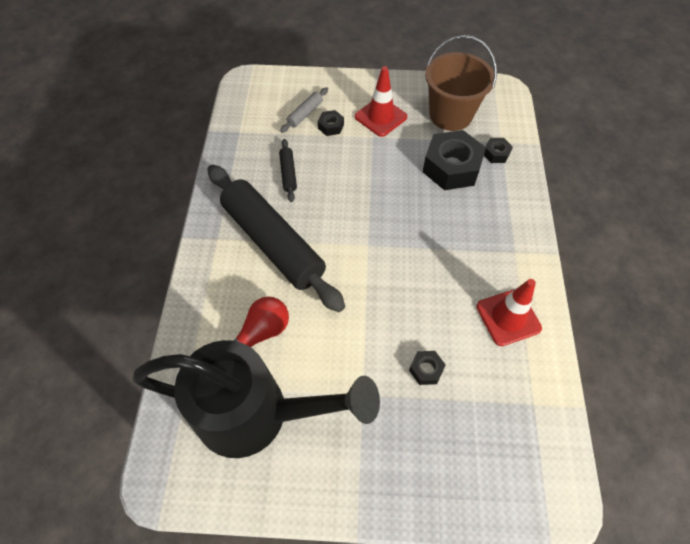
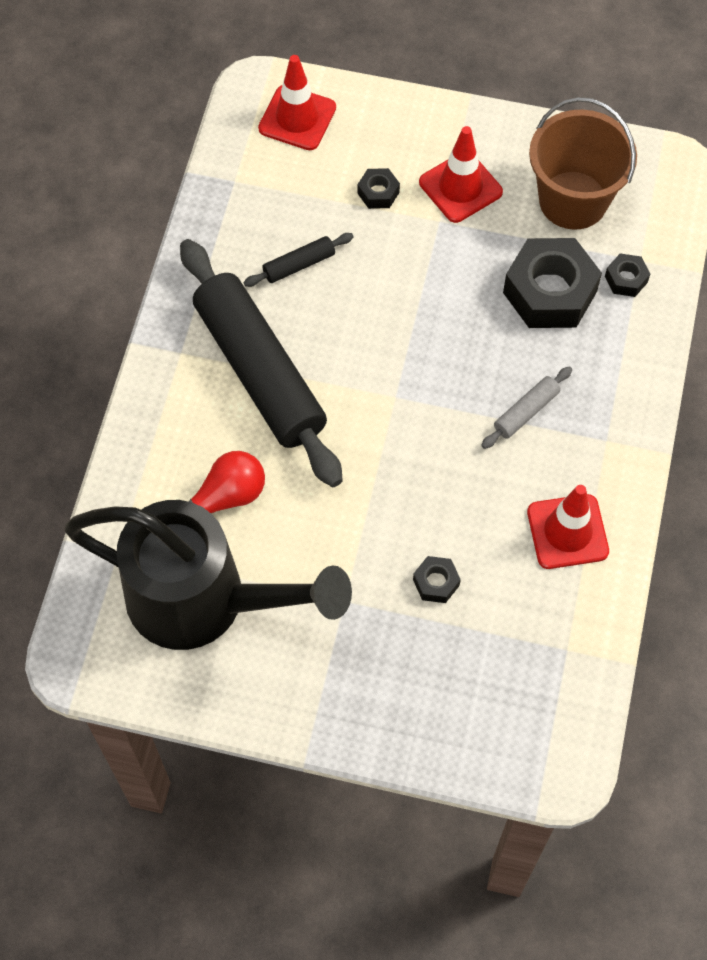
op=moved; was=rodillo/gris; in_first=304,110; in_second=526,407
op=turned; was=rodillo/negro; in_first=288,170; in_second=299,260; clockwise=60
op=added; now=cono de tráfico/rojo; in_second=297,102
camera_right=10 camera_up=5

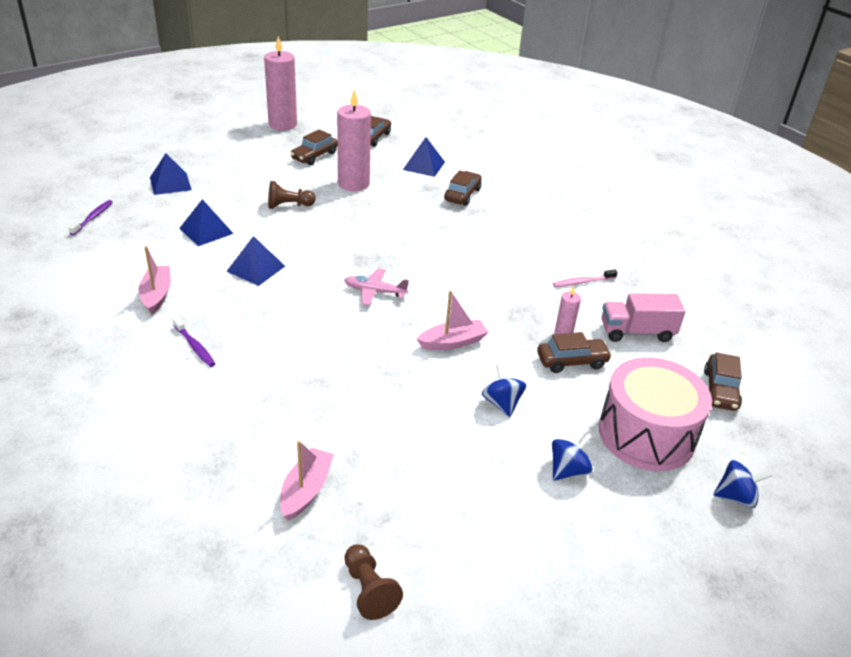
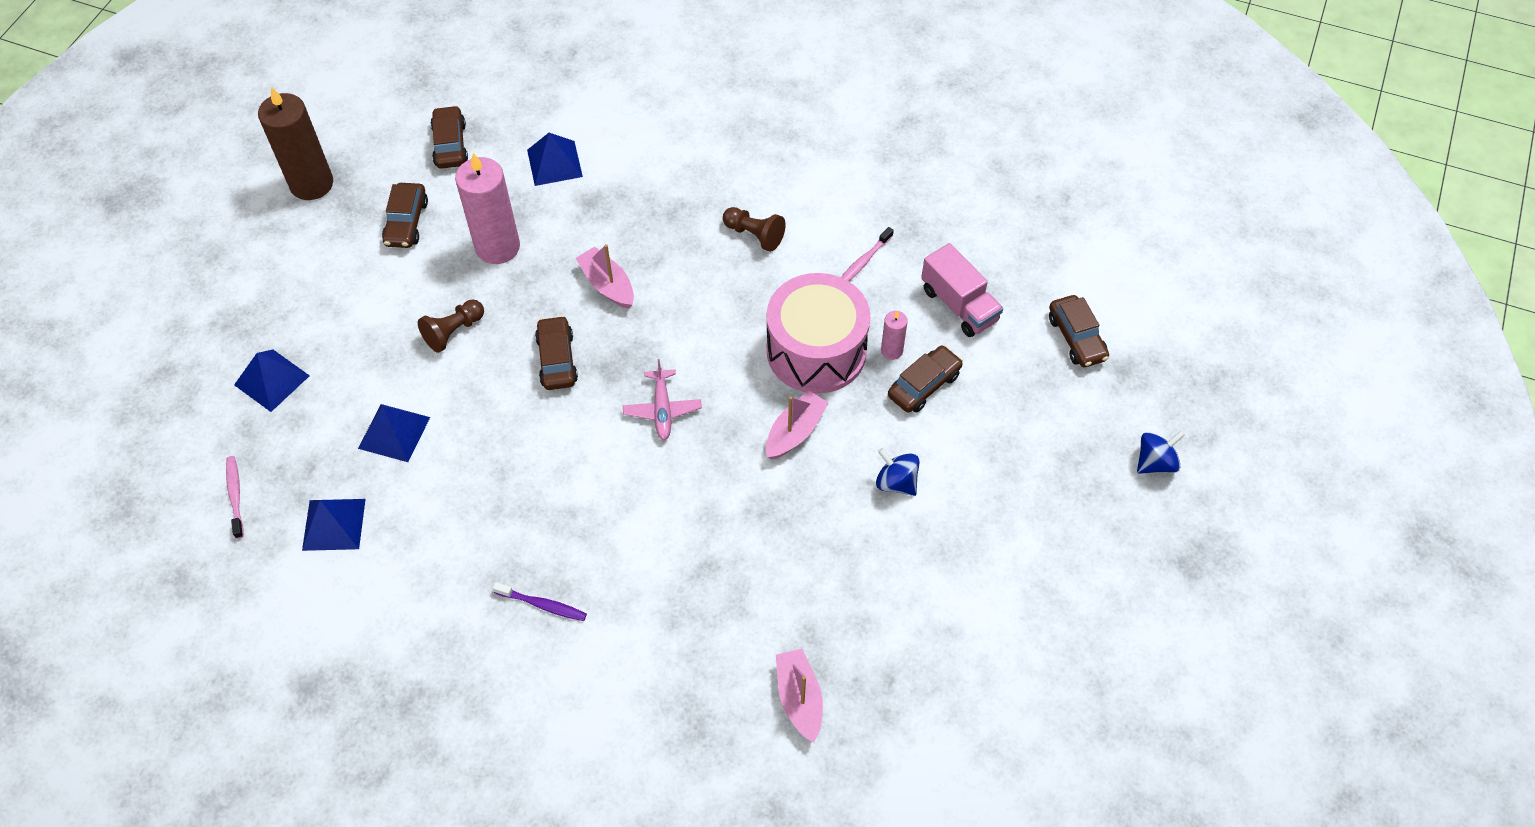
op=recoloured; was=vela/rosa; now=vela/marrón; in_first=280,83; in_second=295,143
op=moved; was=coche/marrón; in_first=463,188; in_second=556,352
op=recoloured; was=cepillo de dientes/morado; now=cepillo de dientes/rosa; in_first=91,217; in_second=235,497
op=moved; was=pirámide/azul; in_first=255,261; in_second=334,525
op=moved; was=barco/rosa; in_first=154,280; in_second=605,276
op=turned; was=avión/rosa; in_first=376,286; in_second=662,399; clockwise=-75
op=turned; was=camión/rosa; in_first=643,317; in_second=962,290; clockwise=-90
op=moved; was=tambor/rosa; in_first=655,414; in_second=818,333
op=removed; was=peonza/azul; in_first=572,457
op=moved; was=peón/marrón; in_first=373,582; in_second=754,229
camera_right=-30 camera_up=20

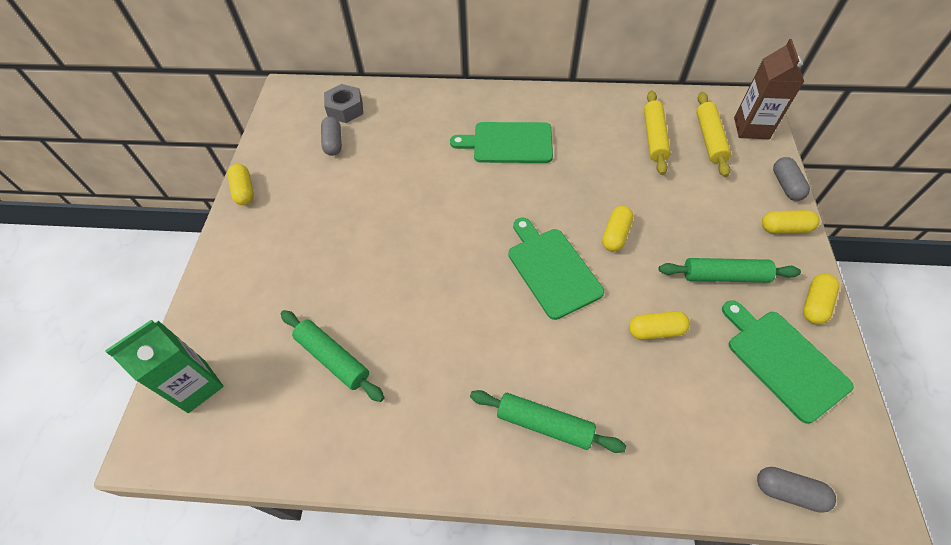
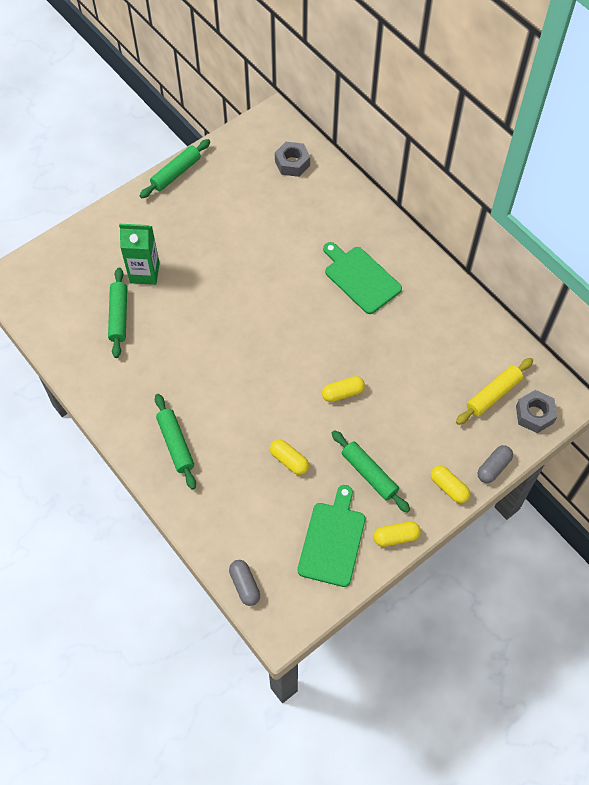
op=replaced; was=cartón de leche/marrón; now=tuerca/gris; in_first=769,89; in_second=536,411
op=removed; was=rodillo/amarillo; in_first=657,133
op=removed; was=cápsula/gris; in_first=331,136
op=replaced; was=cápsula/amarillo; now=rodillo/verde; in_first=241,184; in_second=175,168
op=removed; was=tabla de cortar/verde; in_first=556,268
op=moved; was=cartón de leche/verde; in_first=164,366; in_second=139,254
camera_right=45 camera_up=5

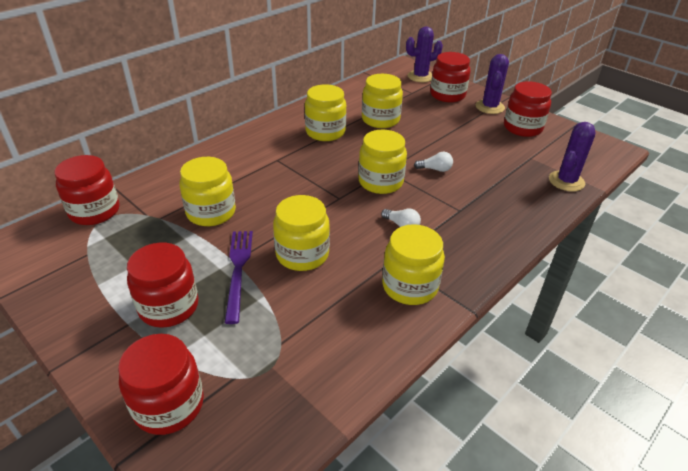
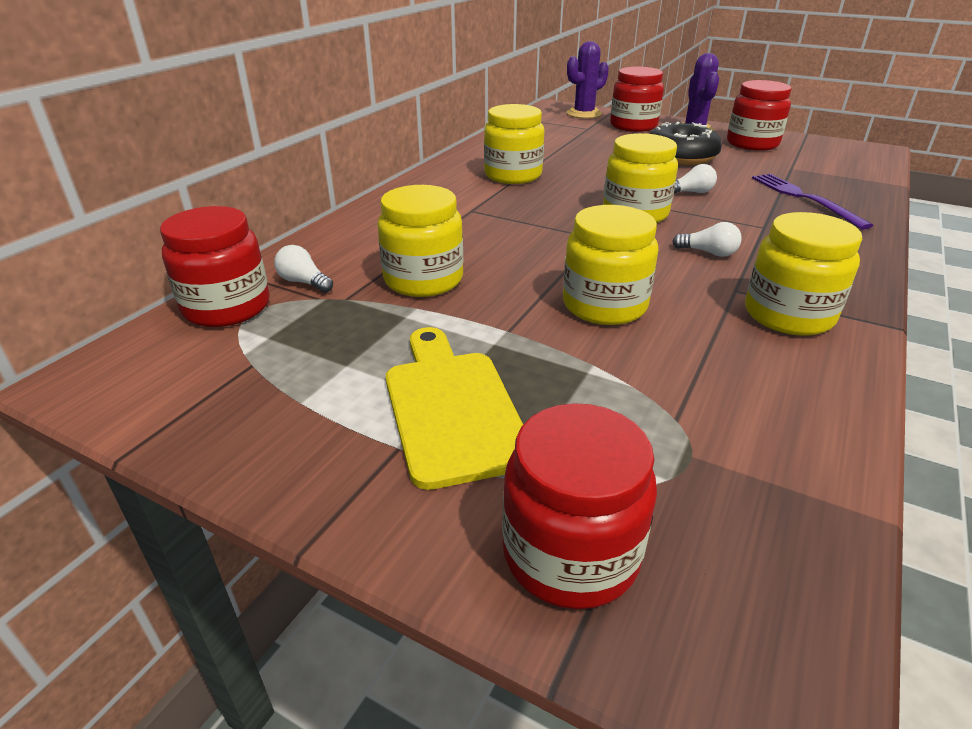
op=removed; was=tarro/amarillo; in_first=382,101
op=removed; was=cactus/morado; in_first=572,156
op=moved; was=tenedor/morado; in_first=239,277; in_second=812,201
op=replaced; was=tarro/rojo; now=tabla de cortar/amarillo; in_first=163,285; in_second=454,408
op=added; now=rosquilla/negro; in_second=686,143
op=added; now=bombilla/blanco; in_second=303,269
camera_right=-15 camera_up=-5

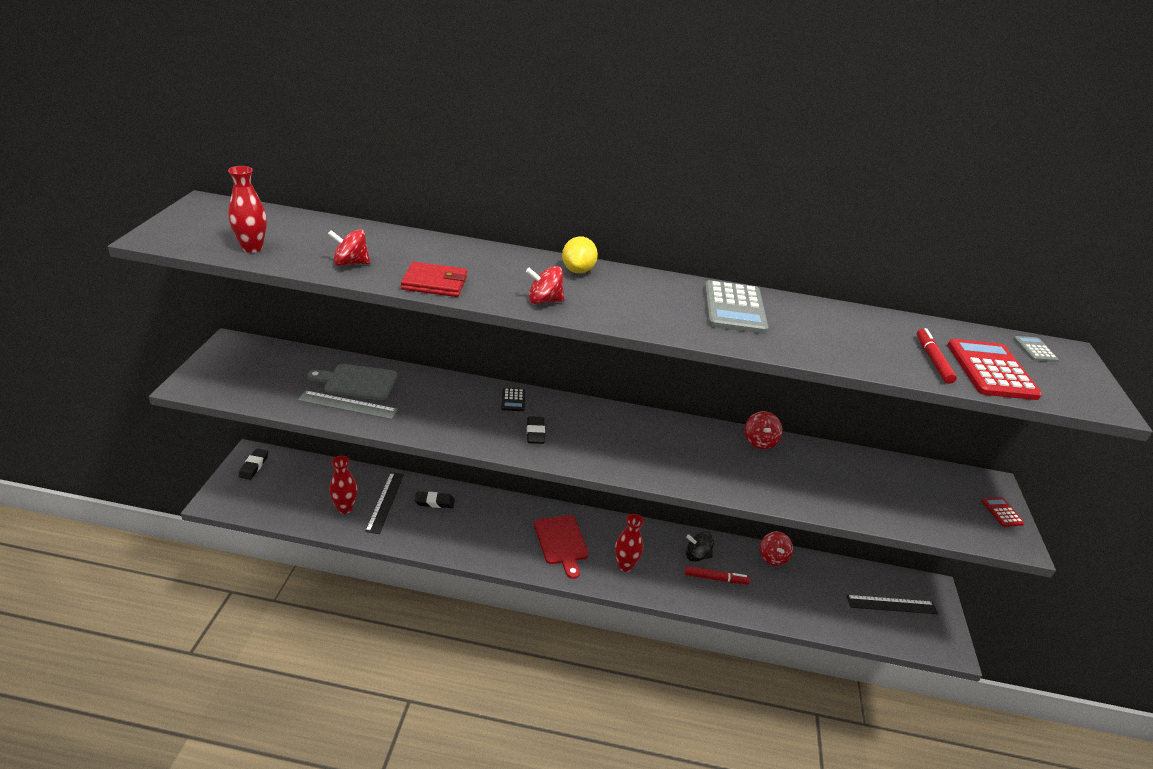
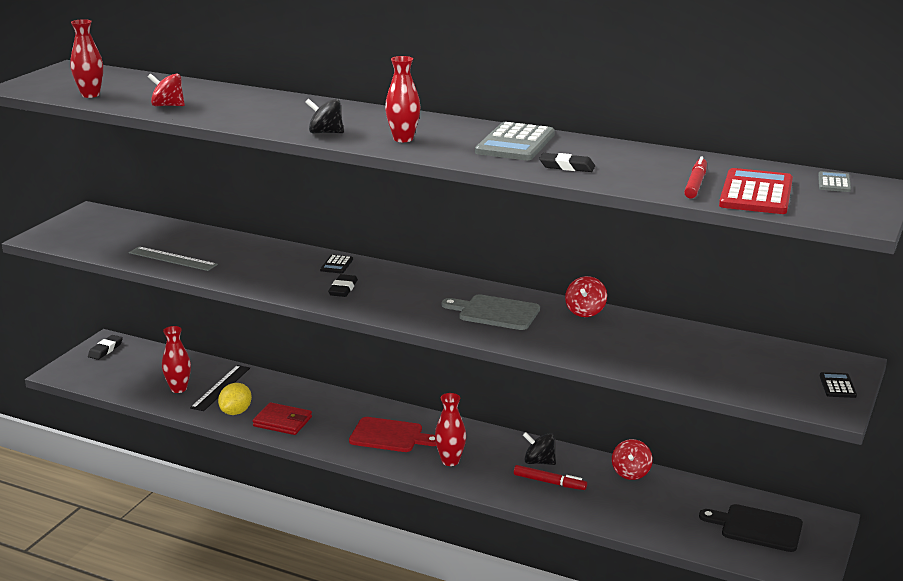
op=moved; was=limón/amarillo; in_first=580,254; in_second=235,399
op=moved; was=cartera/rojo; in_first=434,279; in_second=282,418
op=recoloured; was=peonza/rojo; now=peonza/negro; in_first=545,285; in_second=324,115
op=moved; was=tabla de cortar/gris; in_first=352,382; in_second=491,312
op=moved; was=goma de borrar/negro; in_first=435,500; in_second=567,162
op=recoloured; was=calculadora/rojo; now=calculadora/negro; in_first=1003,512; in_second=838,385
op=turned; was=tabla de cortar/rojo; in_first=561,547; in_second=392,434; clockwise=-75
op=replaced; was=regla/negro; now=tabla de cortar/negro; in_first=892,604; in_second=751,528
op=added; now=florero/rojo; in_second=402,99
camera_right=20 camera_up=-10

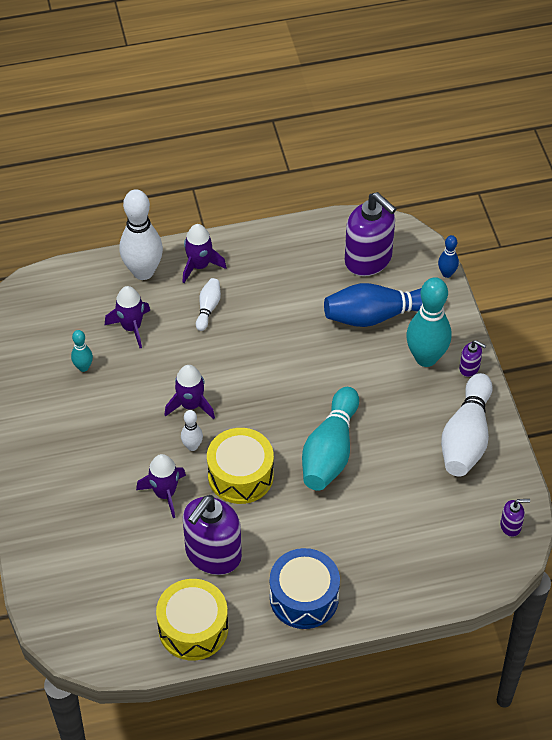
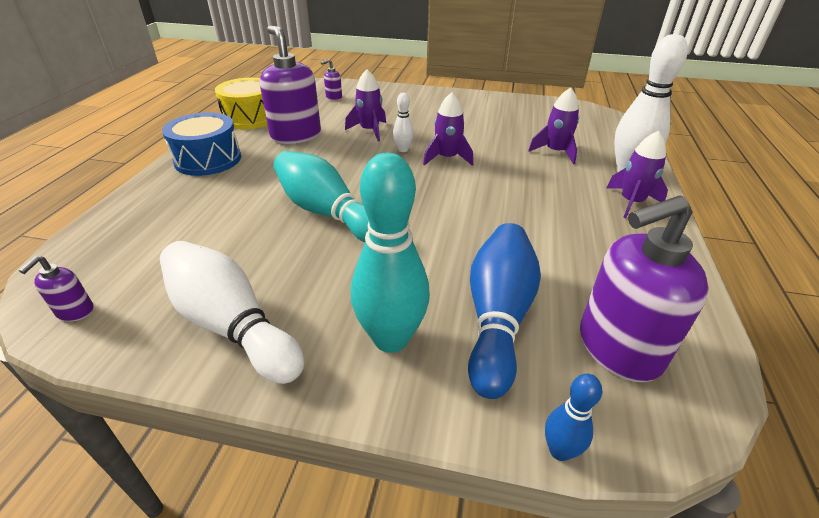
op=removed; was=bolo/blanco; in_first=208,304
op=removed; was=bolo/turquesa; in_first=82,351
op=moved; was=dispensador de jabón/morado; in_first=472,358; in_second=331,80
op=removed; was=tambor/amarillo; in_first=240,466
camera_right=115 camera_up=-15

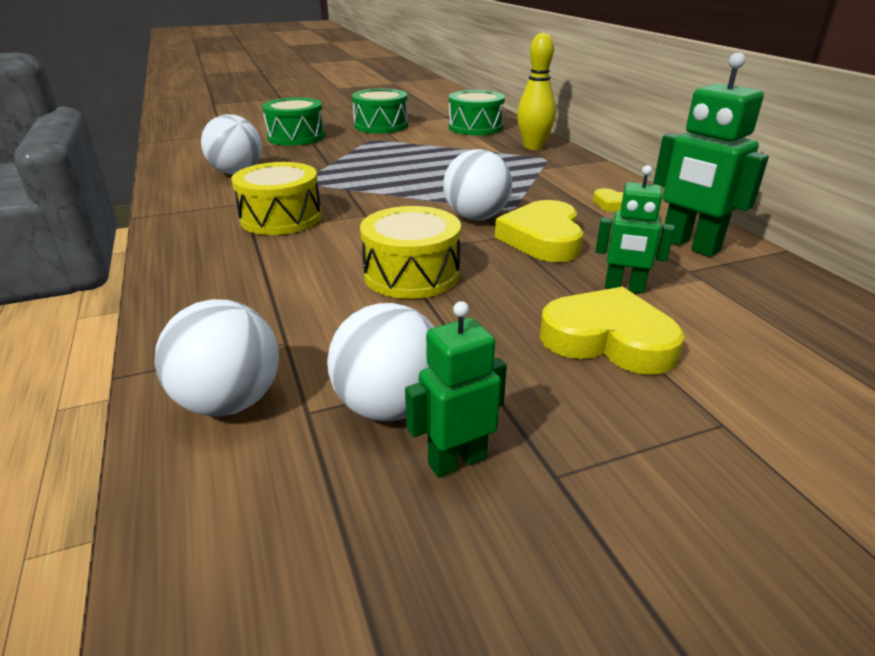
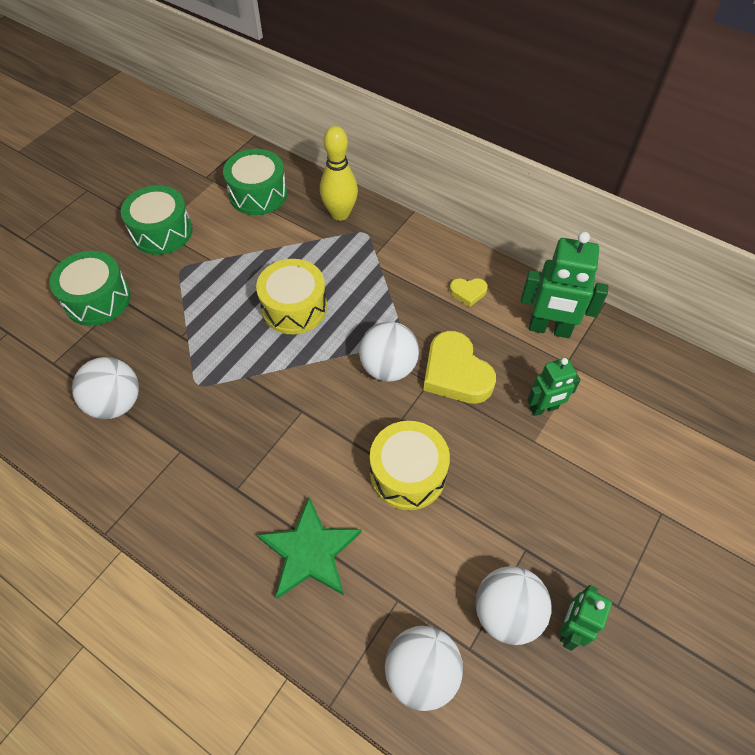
op=moved; was=tambor/amarillo; in_first=276,198; in_second=291,296
op=removed; was=corazón/amarillo; in_first=612,331
op=added; now=estrella/verde; in_second=309,548
camera_right=-35 camera_up=25

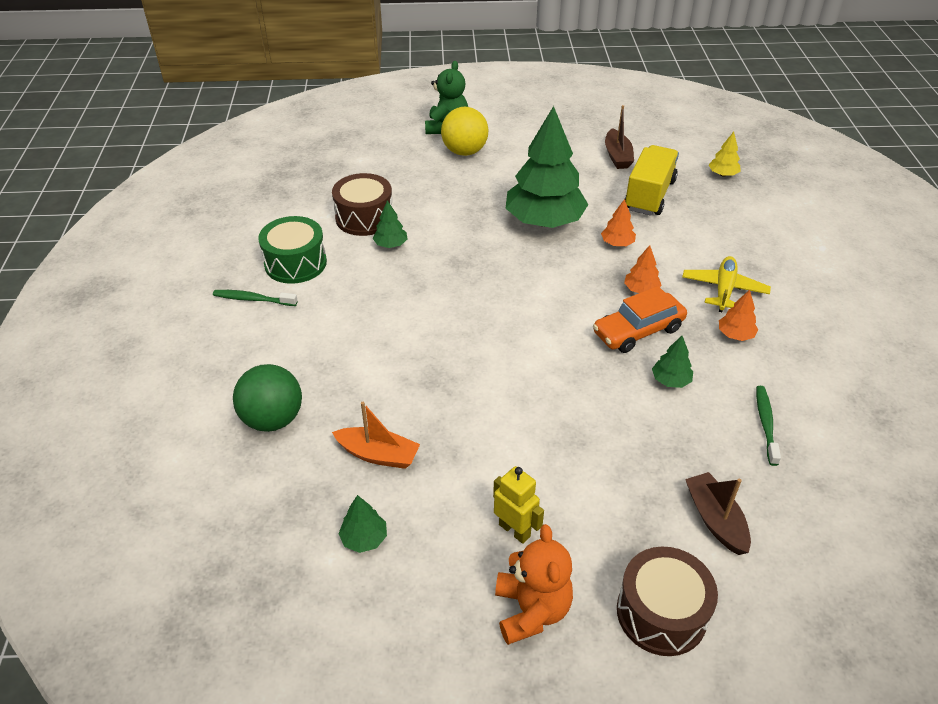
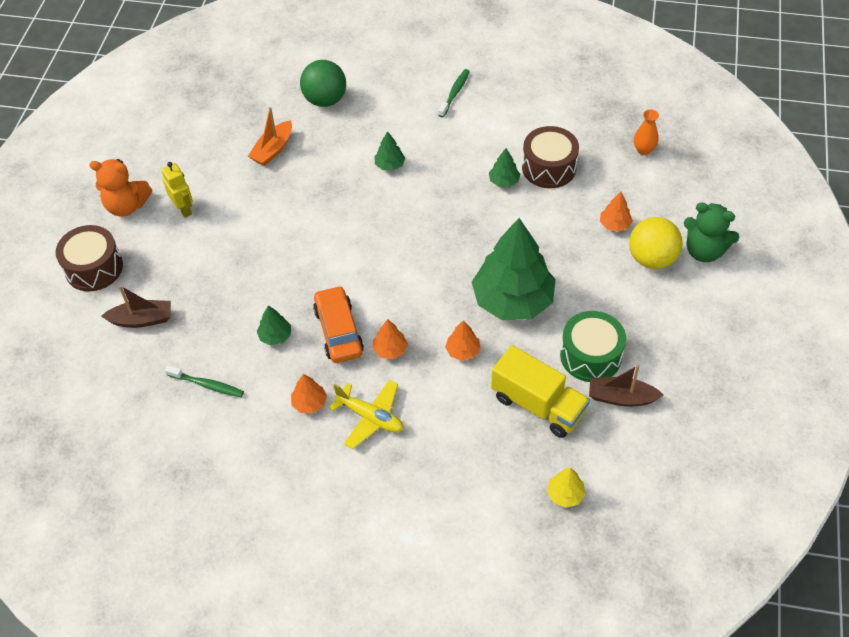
op=moved; was=tambor/verde; in_first=292,250; in_second=593,346
op=turned; was=robot/amarillo; in_first=518,505; in_second=177,190; clockwise=-90
op=moved; was=árbol/verde; in_first=362,524; in_second=389,151
op=added; now=florero/naranja; in_second=646,132
op=added; now=árbol/naranja; in_second=616,212
camera_right=105 camera_up=10

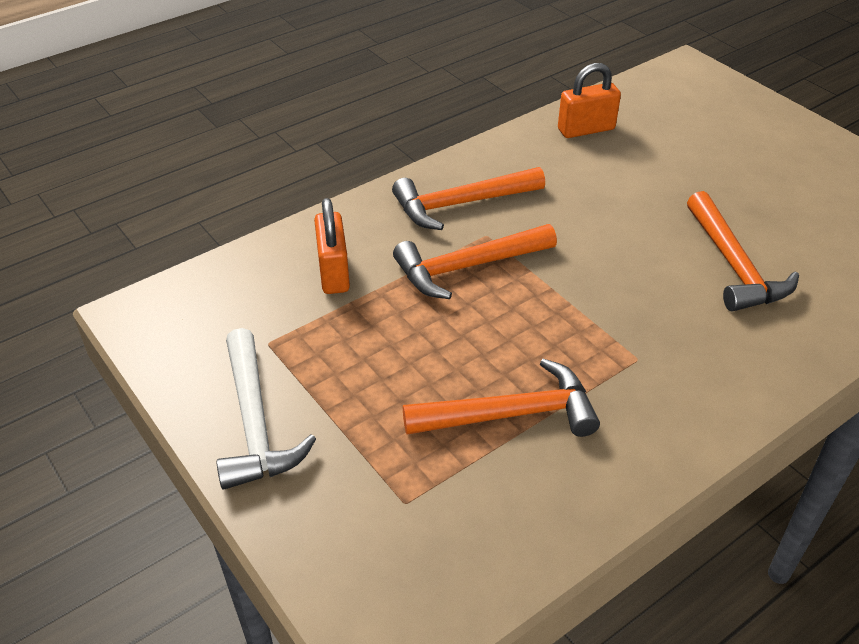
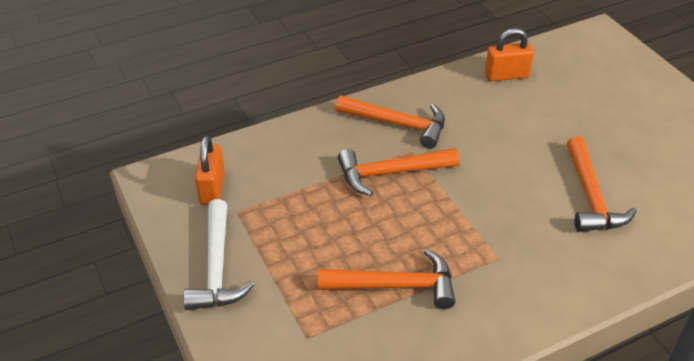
op=turned; was=martillo/naranja; in_first=468,198; in_second=390,122; clockwise=-150
op=moved; was=candado/naranja; in_first=332,246; in_second=210,170
camera_right=10 camera_up=0

